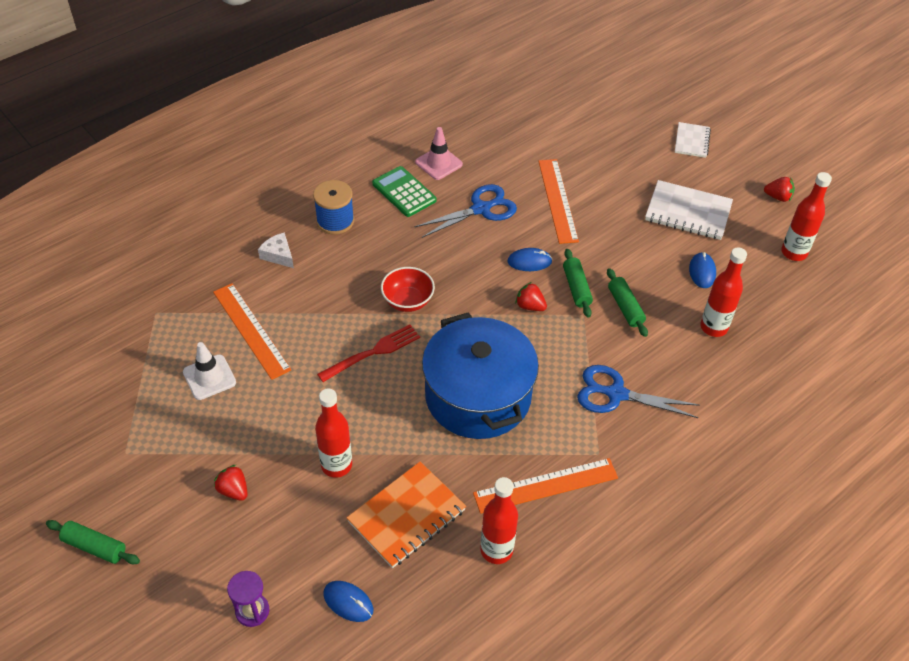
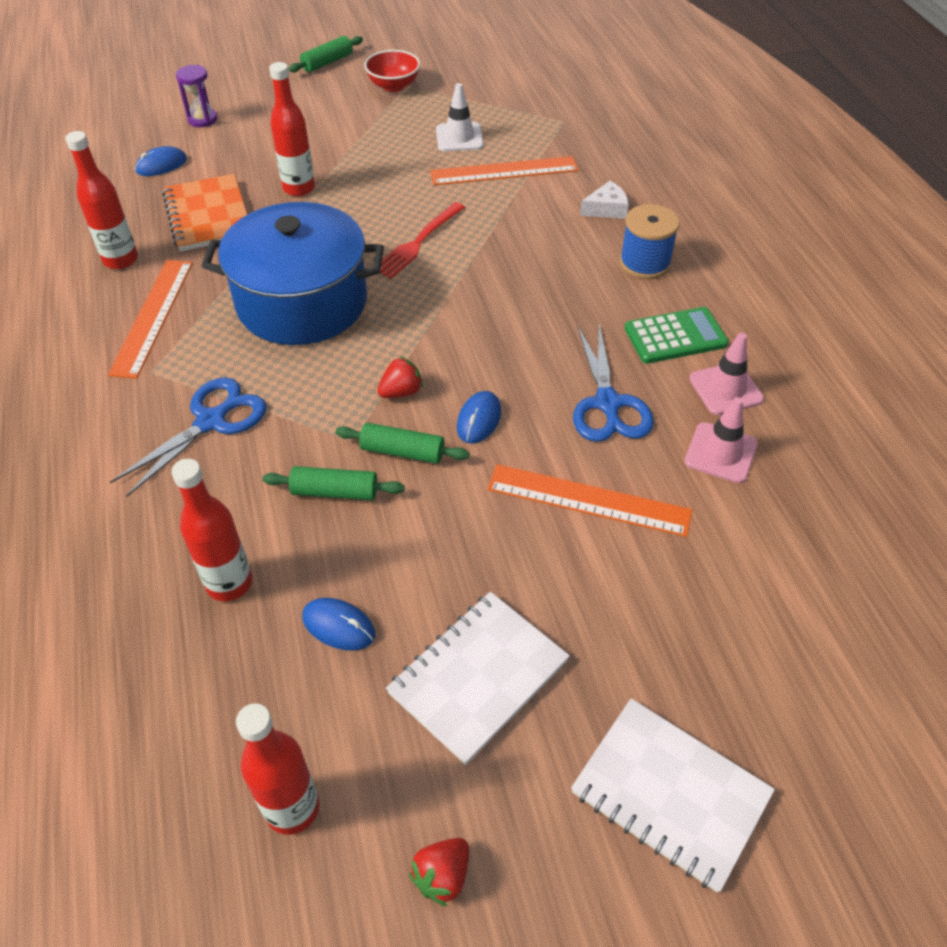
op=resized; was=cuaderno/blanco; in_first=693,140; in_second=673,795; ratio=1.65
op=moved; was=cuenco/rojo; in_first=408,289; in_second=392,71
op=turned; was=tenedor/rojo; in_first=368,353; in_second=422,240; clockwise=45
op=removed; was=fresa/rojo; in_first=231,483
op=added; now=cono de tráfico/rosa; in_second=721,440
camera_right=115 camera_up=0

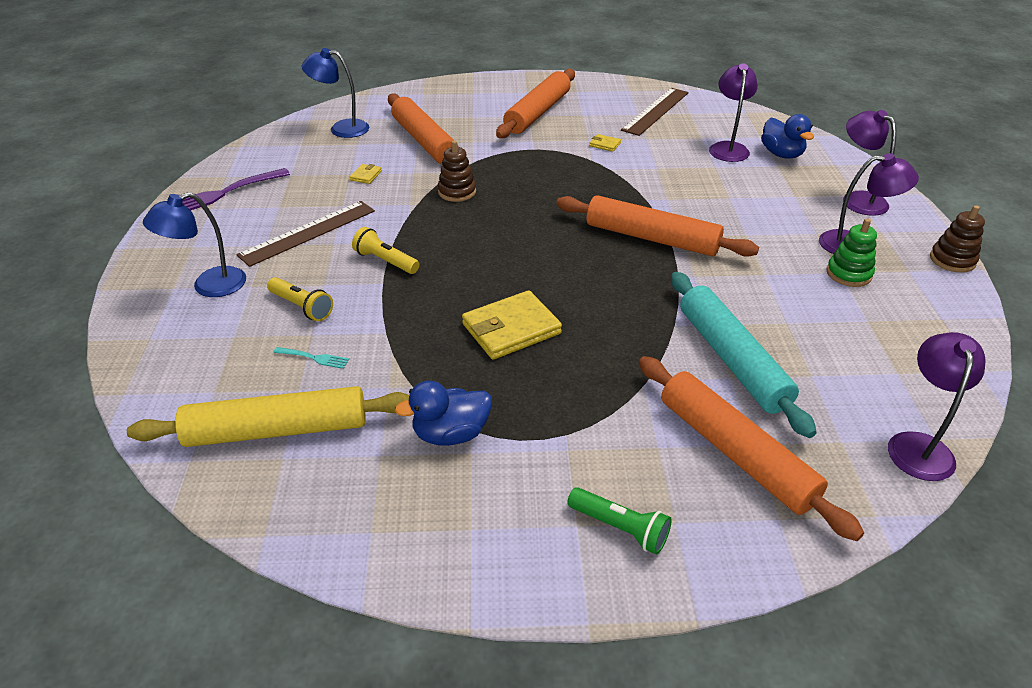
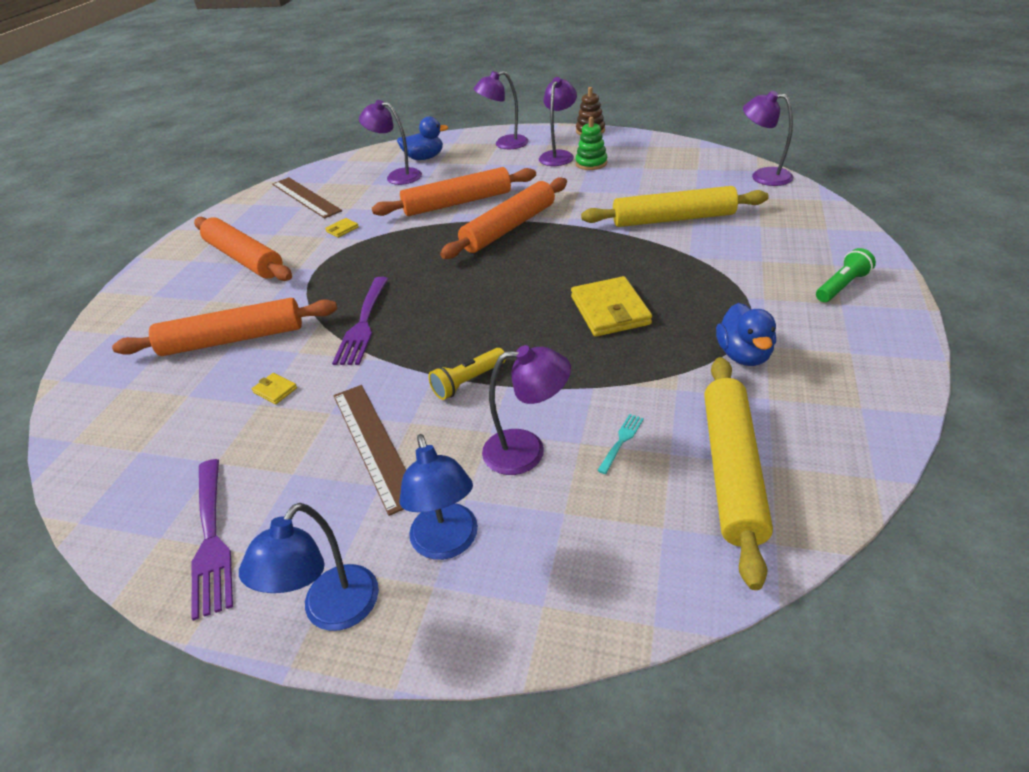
op=moved; was=lámpara/azul; in_first=335,93; in_second=309,567
op=replaced; was=juguete apilable/marrón; now=tenedor/morado; in_first=457,171; in_second=360,321
op=recoloured; was=rodillo/turquesa; now=rodillo/amarillo; in_first=744,355; in_second=675,206
op=replaced; was=lámpara de mano/amarillo; now=lámpara/morado; in_first=300,299; in_second=526,410
op=moved; was=rodillo/naranja; in_first=751,448; in_second=454,191
camera_right=-70 camera_up=0

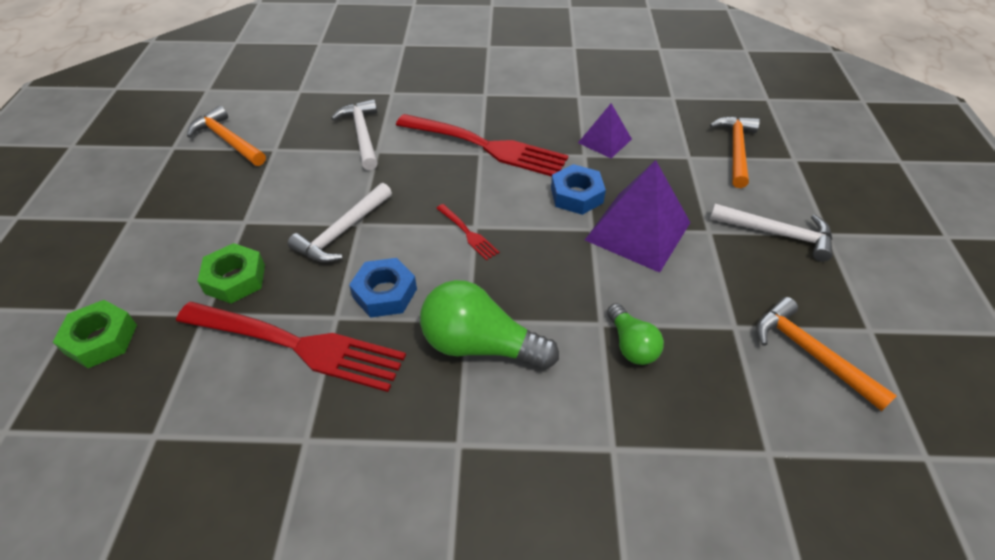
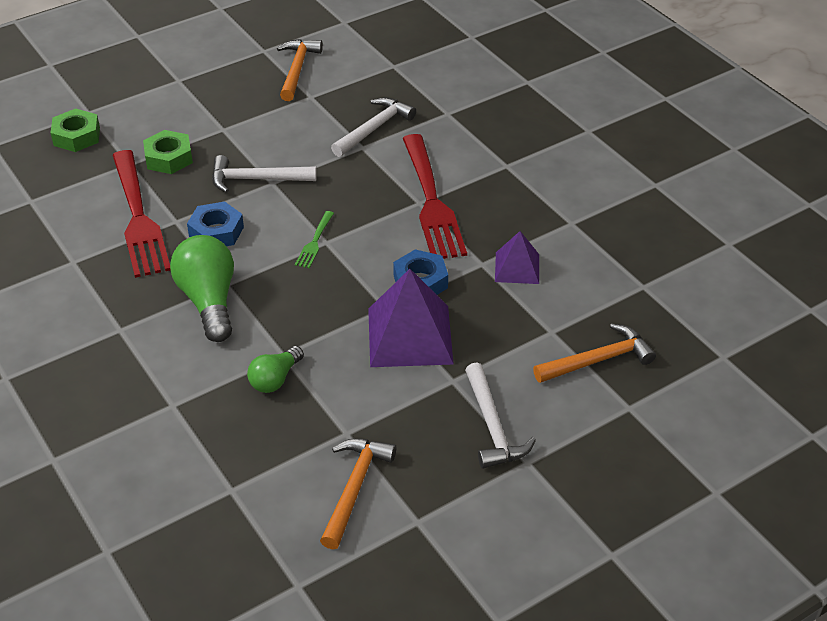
op=recoloured; was=tenedor/rojo; now=tenedor/verde; in_first=467,232; in_second=314,239
camera_right=55 camera_up=-5

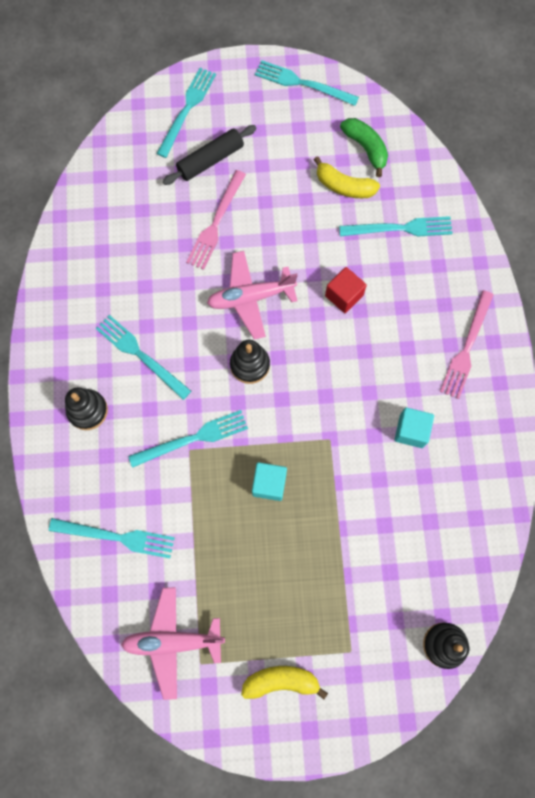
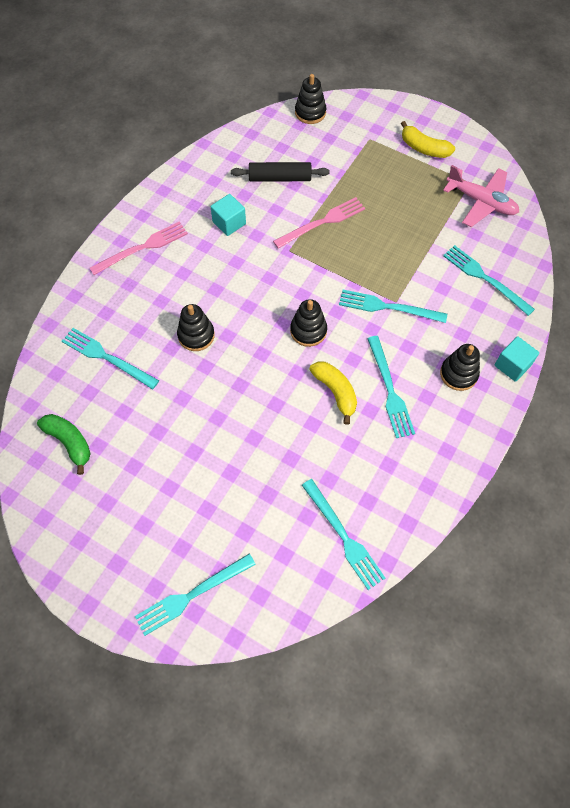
op=moved; was=tenedor/turquesa; in_first=307,83; in_second=344,534
op=turned; was=plátano/verde; in_first=364,147; in_second=64,444; clockwise=135
op=moved; was=rodillo/negro; in_first=210,155; in_second=280,171
op=moved; was=plátano/amarillo; in_first=347,177; in_second=333,393
op=moved; was=tenedor/rosa; in_first=216,220; in_second=319,223
op=removed; was=avión/rosa; in_first=252,295
op=replaced; was=cubo/rojo; now=juguete apilable/negro; in_first=346,290; in_second=196,327
op=moved; was=cubo/turquesa; in_first=269,481; in_second=517,359
camera_right=-145 camera_up=-10

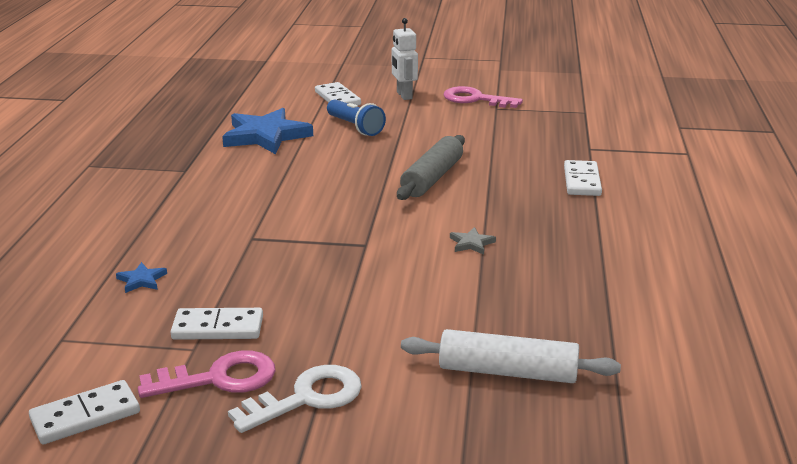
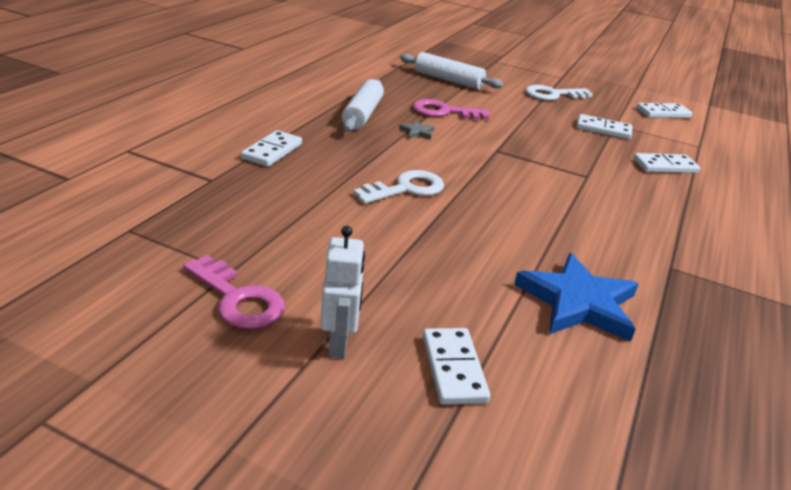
op=removed; was=lámpara de mano/azul; in_first=356,117
op=replaced; was=rodillo/gris; now=llave/blanco; in_first=431,167; in_second=398,187
op=replaced; was=estrella/azul; now=ficha de dominó/blanco; in_first=141,277; in_second=666,163
op=moved; was=llave/rosa; in_first=206,374; in_second=451,109
op=added; now=rodillo/blanco; in_second=363,105
camera_right=-165 camera_up=5

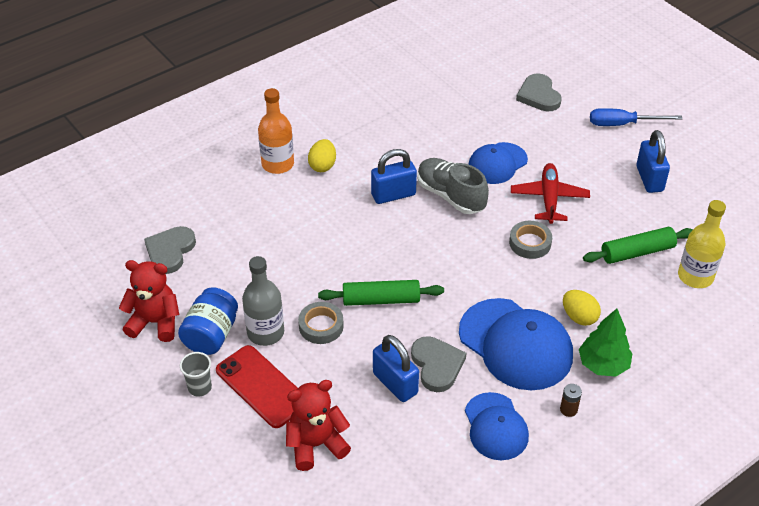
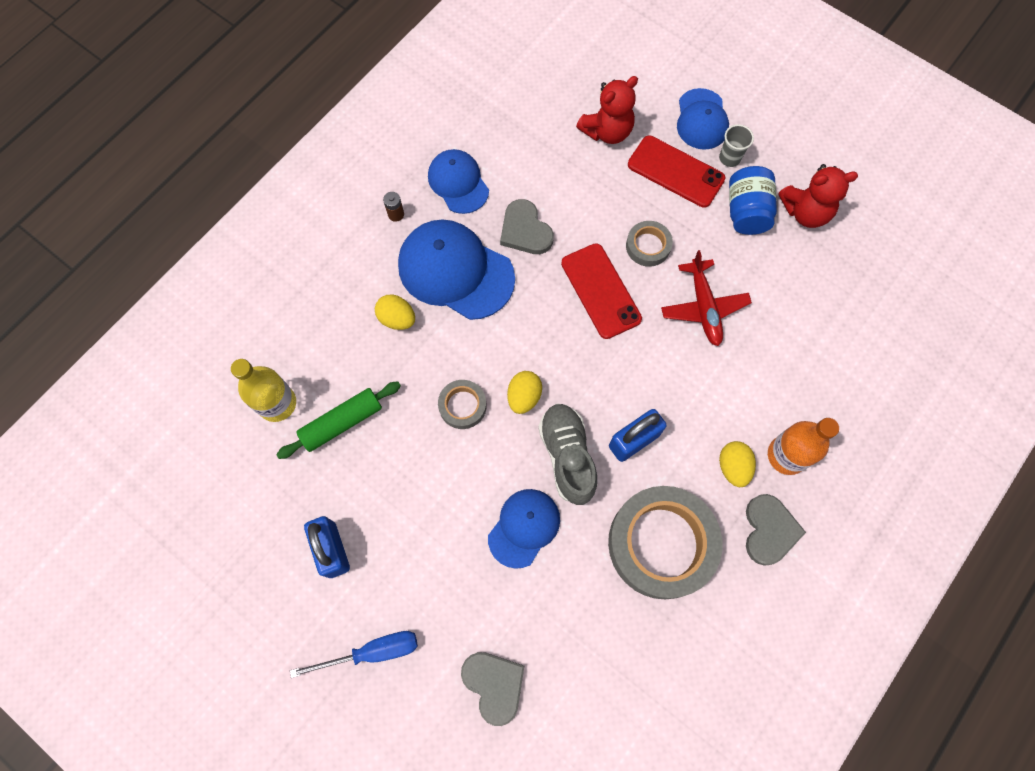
op=turned; was=zapato/gris; in_first=453,186; in_second=568,454; clockwise=-135
op=moved; was=avión/rojo; in_first=550,193; in_second=706,298
op=moved; was=corazón/gris; in_first=170,250; in_second=776,530
op=removed; was=botella/gris; in_first=263,301
op=replaced; was=rodillo/verde; now=móvil/rojo; in_first=381,293; in_second=601,291
op=removed; was=árbol/verde; in_first=606,342
op=removed; was=candado/azul; in_first=396,368
op=added; now=gorra/azul; in_second=703,119
op=added; now=huevo/amarillo; in_second=524,392
op=added; now=cinta adhesiva/gris; in_second=665,543
camera_right=165 camera_up=25

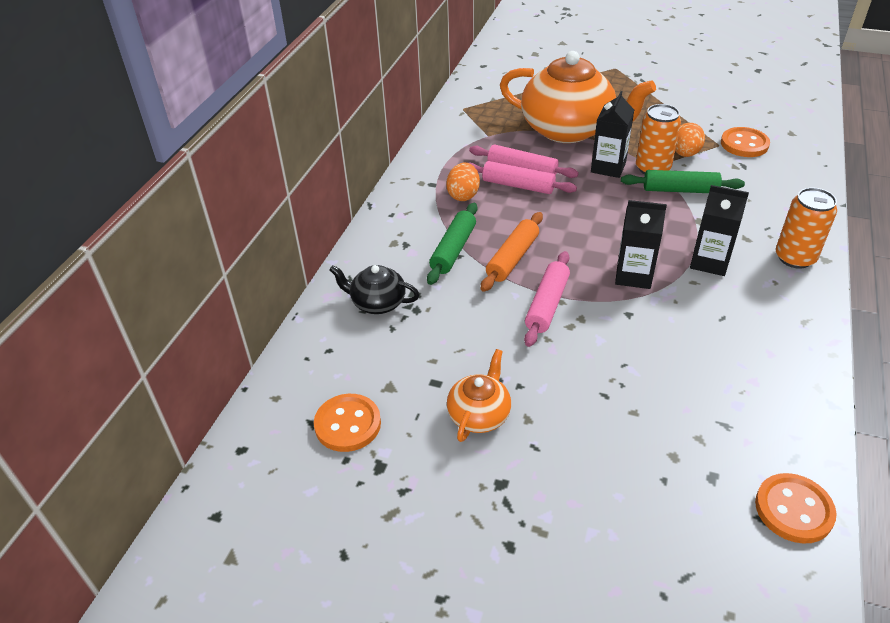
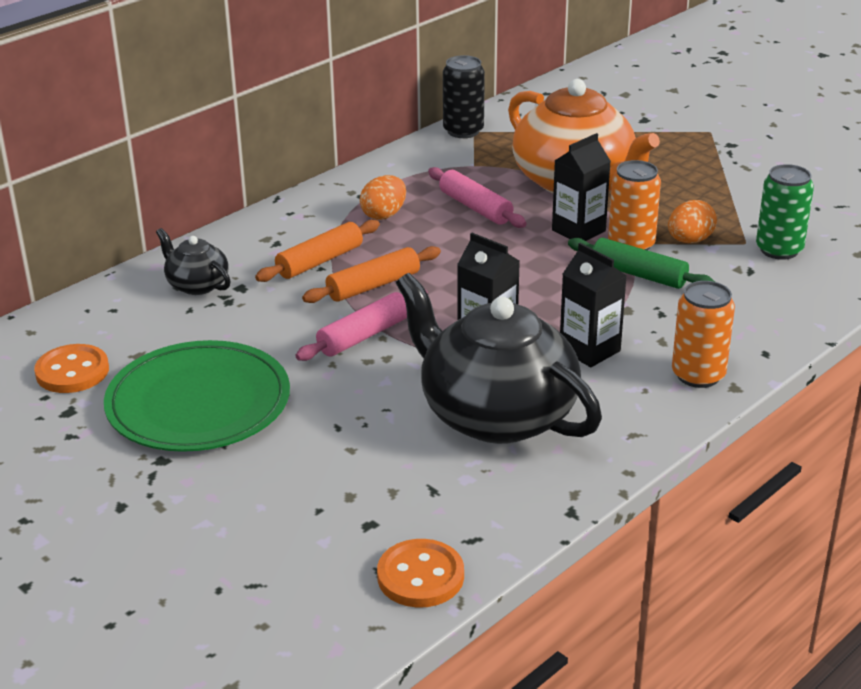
op=replaced; was=botón/naranja; now=lata/verde; in_first=745,142; in_second=785,212
op=removed; was=rodillo/rosa; in_first=523,177
op=recoloured; was=rodillo/verde; now=rodillo/naranja; in_first=452,244; in_second=317,251
op=replaced; was=tetera/naranja; now=plato/verde; in_first=479,395; in_second=197,396
op=added; now=lata/negro; in_second=464,96
op=added; now=tetera/negro; in_second=499,358
camera_right=25 camera_up=-10

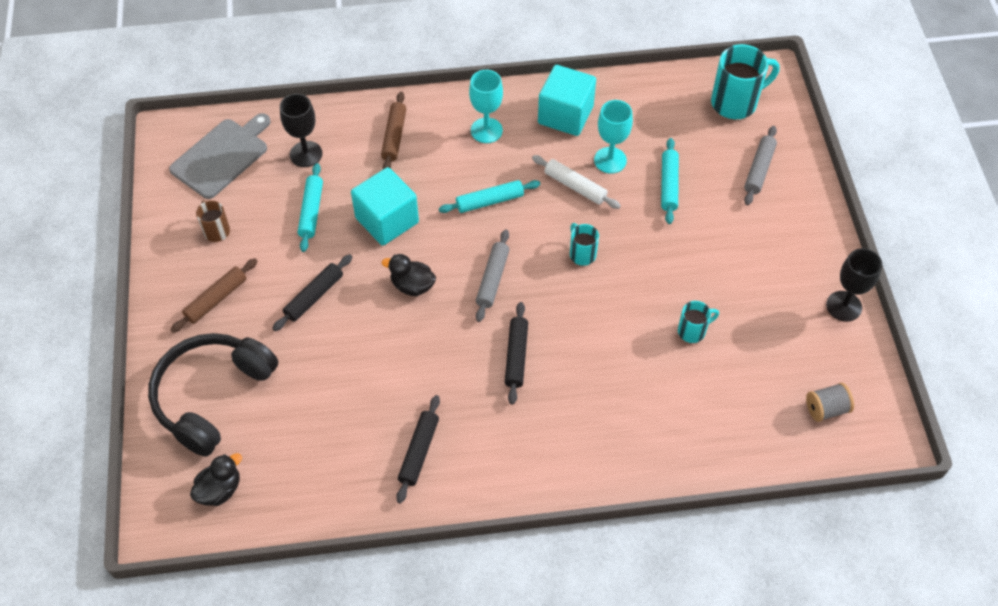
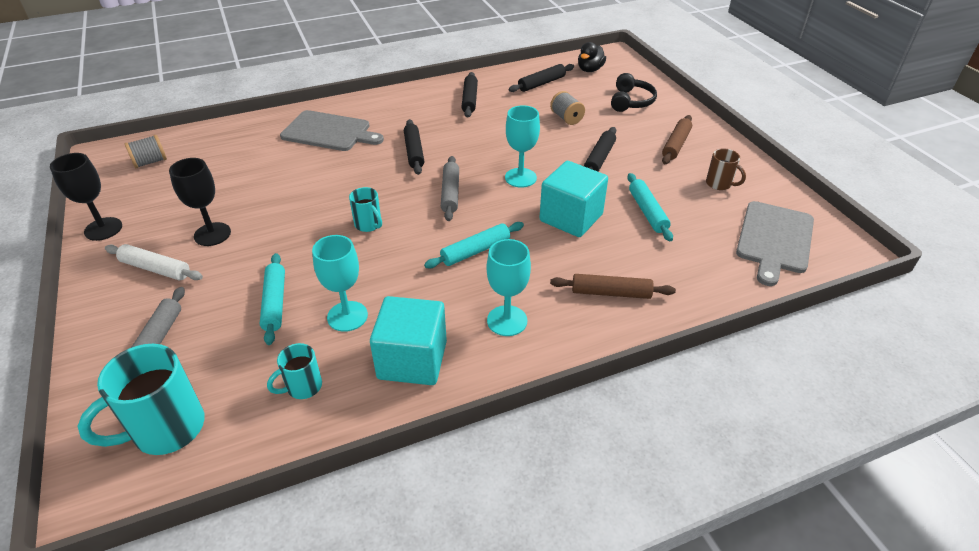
op=turned; was=rodillo/marrón; in_first=393,130; in_second=613,286; clockwise=-75
op=moved; was=copa/negro; in_first=301,130; in_second=200,202
op=moved; was=rodillo/blanco; in_first=576,182; in_second=154,262
op=replaced; was=pato/negro; now=copa/turquesa; in_first=409,275; in_second=522,146
op=moved; was=taza/turquesa; in_first=698,322; in_second=294,371
op=resized; was=auriculares/negro; in_first=213,395; in_second=634,92; ratio=0.56
op=added; now=rodillo/negro; in_second=541,78
op=added; now=carrete/gris; in_second=567,108
op=added; now=tabla de cortar/gris; in_second=332,130
camera_right=165 camera_up=-15

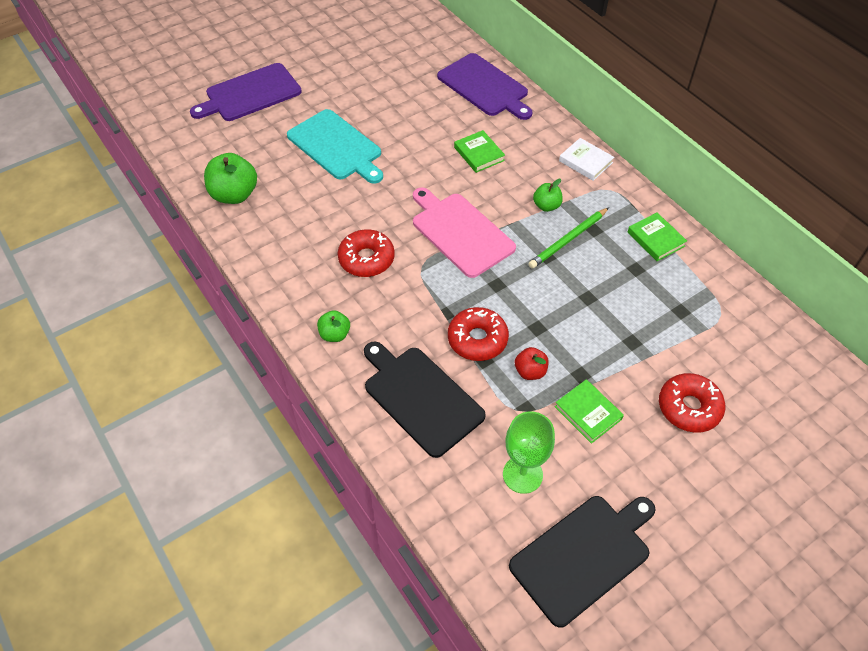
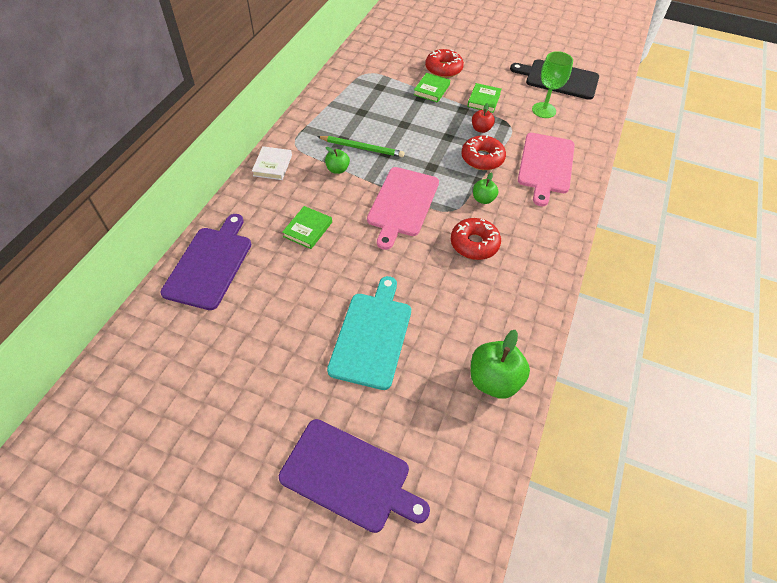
op=moved; was=libro/verde; in_first=657,236; in_second=431,88
op=moved; was=manzana/verde; in_first=333,326; in_second=486,188
op=recoloured; was=tabla de cortar/negro; now=tabla de cortar/rosa; in_first=425,400; in_second=546,169
camera_right=-125 camera_up=0

